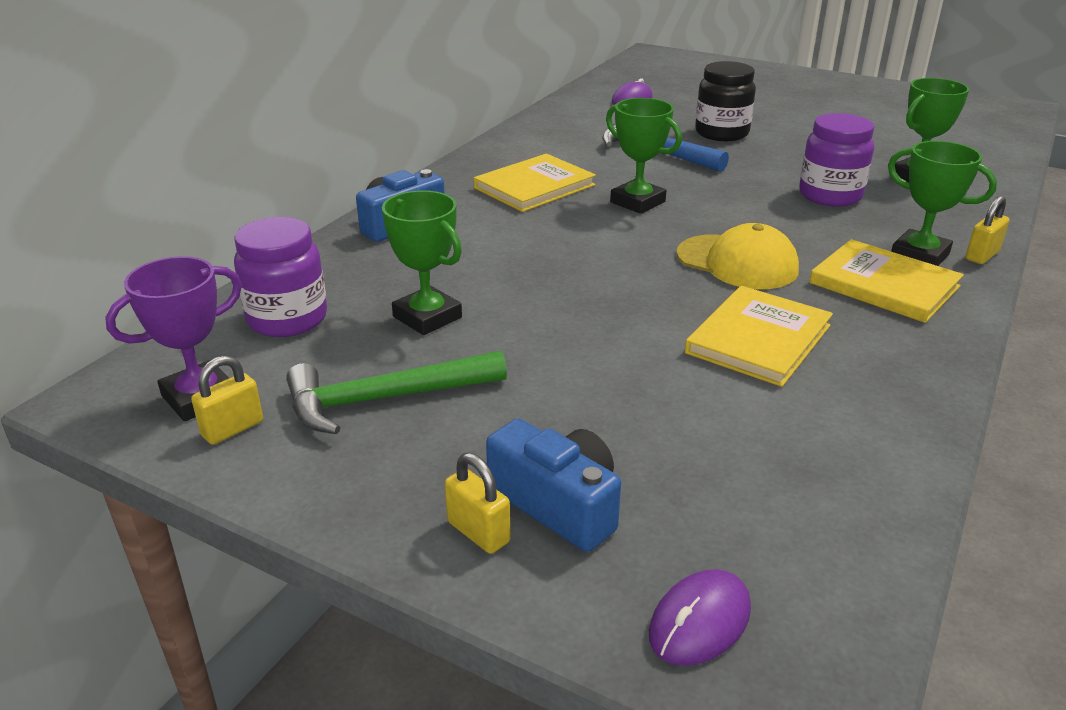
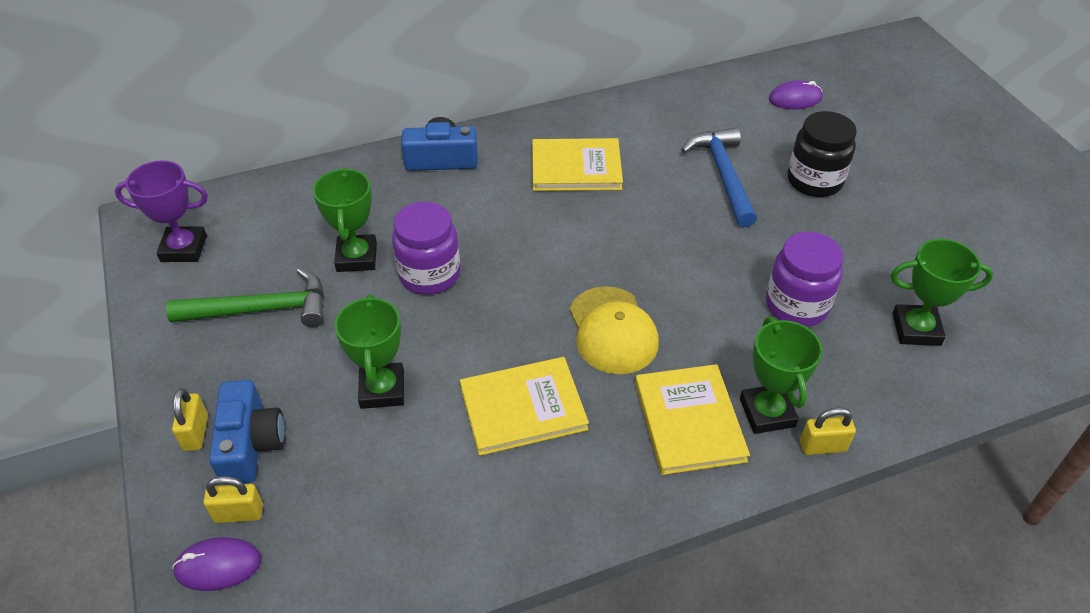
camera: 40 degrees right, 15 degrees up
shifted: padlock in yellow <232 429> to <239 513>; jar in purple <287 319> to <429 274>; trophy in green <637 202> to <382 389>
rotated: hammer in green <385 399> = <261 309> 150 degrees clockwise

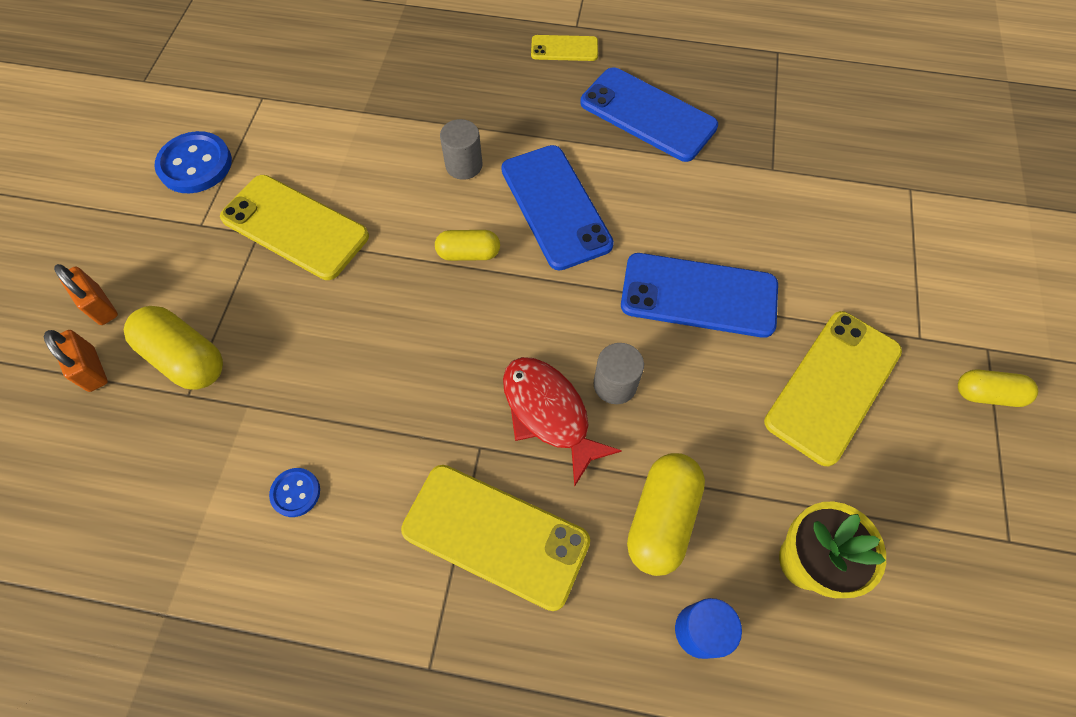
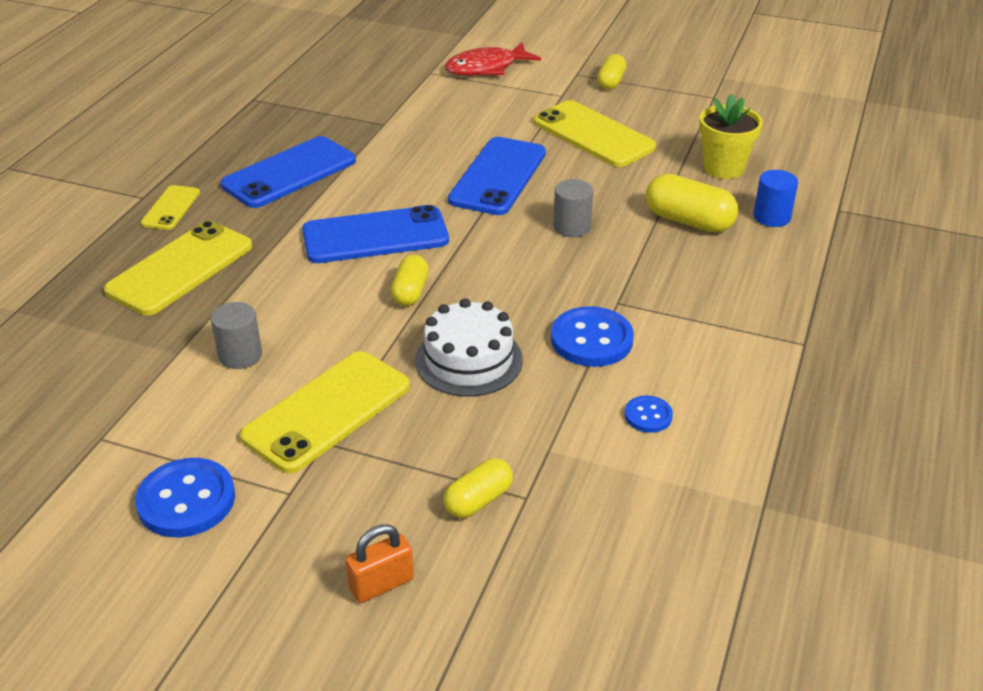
camera: 80 degrees left, 25 degrees down
gone: padlock in orange <92 369>
new: cake in white <469 360>; button in blue <591 339>
shifted: phone in yellow <495 535> to <180 268>; cylinder in grey <464 165> to <240 355>; fish in red <549 413> to <486 68>
scaled: capsule in yellow <185 358> = <478 500> x0.64

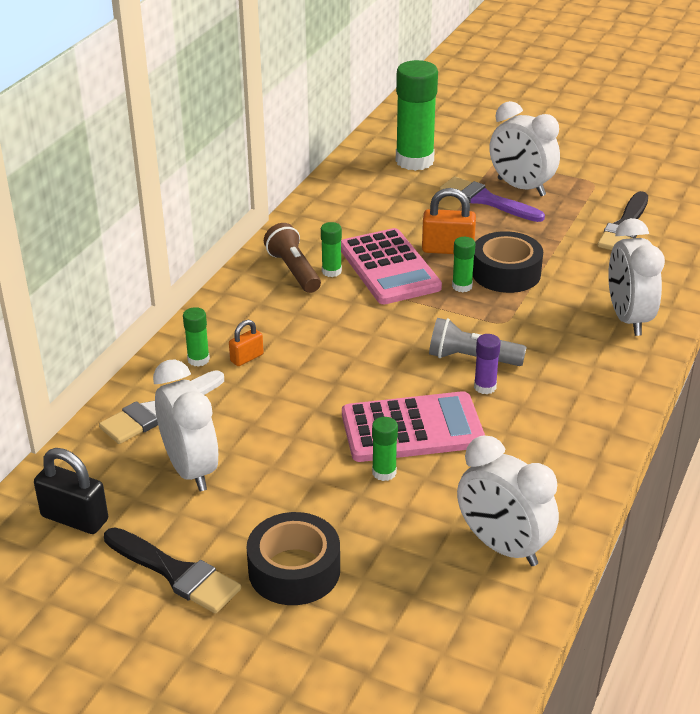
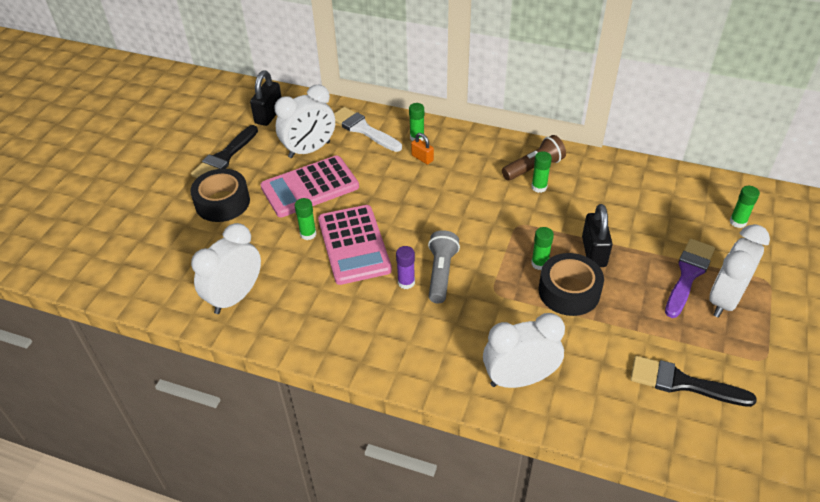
camera: 85 degrees right, 10 degrees up
shifted: calculator in pink <389 268> to <310 187>
repainted: padlock in orange <447 249> to padlock in black <593 252>
scaled: glue stick in green <414 161> = <737 222> x0.46

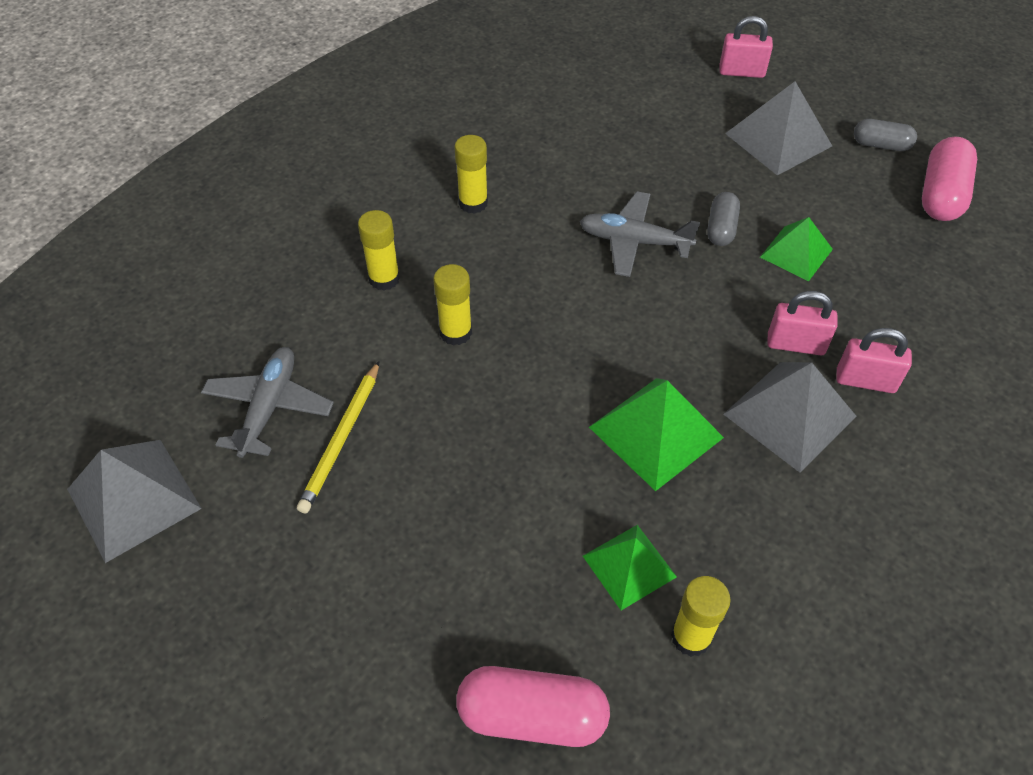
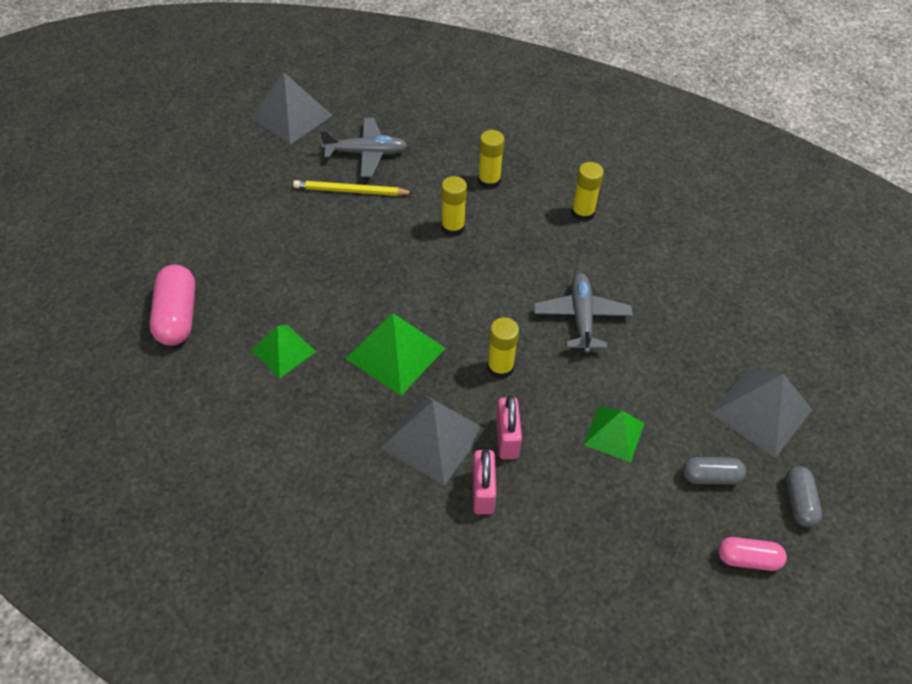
camera: 75 degrees right, 0 degrees up
gone: padlock in pink <741 72>
shifted: glue stick in yellow <691 637> to <500 368>; capsule in grey <721 228> to <710 476>
scaled: capsule in pink <941 195> = <748 559> x0.61

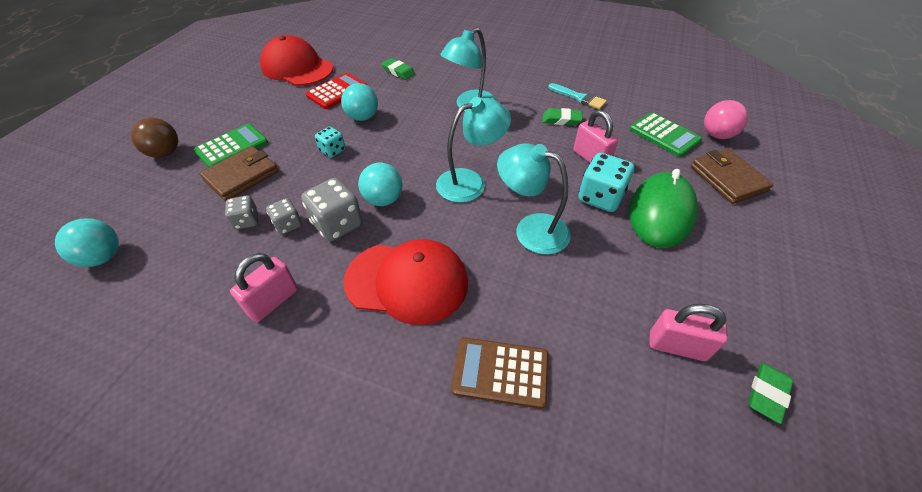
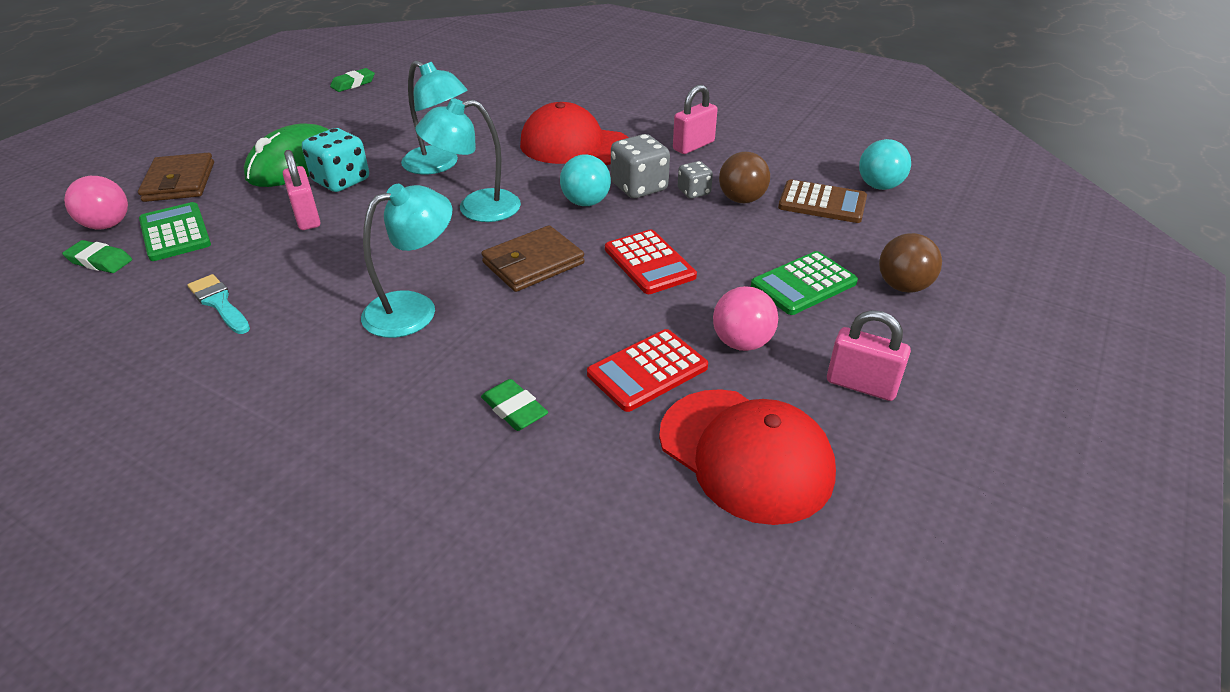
camera: 170 degrees left, 10 degrees down
gone: ball in turquoise <362 117>
new: ball in pink <742 343>
shifted: wallet in brown <241 176> to <533 263>; calculator in brown <500 372> to <822 203>; eraser in green <561 120> to <100 261>; padlock in pink <677 346> to <861 385>
swapped: dice in grey <247 221> to ball in brown <741 199>; dice in turquoise <332 150> to calculator in red <649 263>

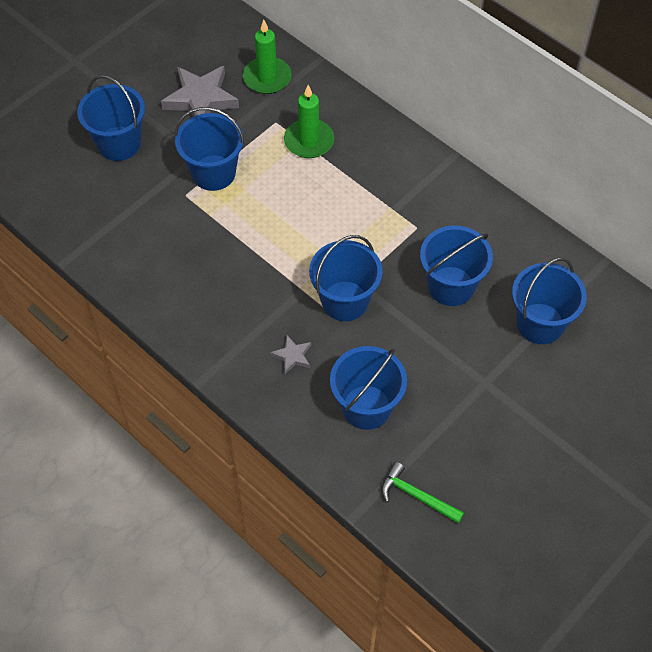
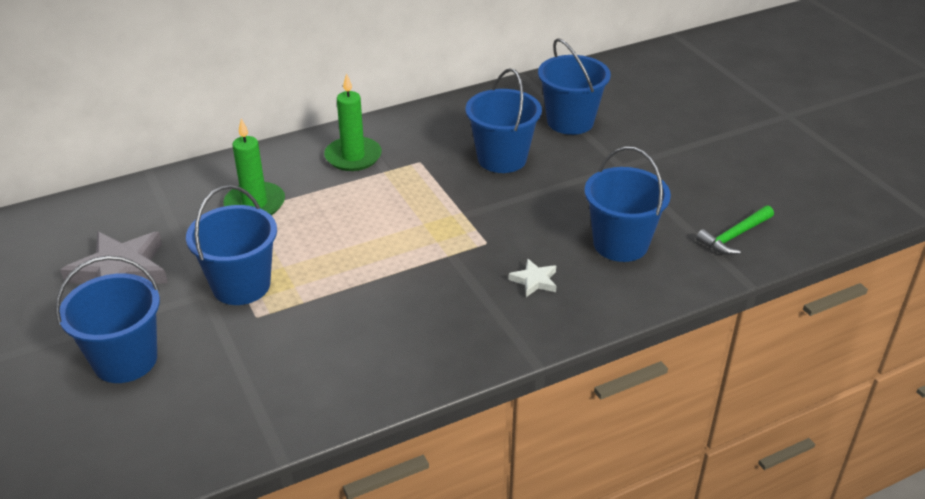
camera: 70 degrees left, 20 degrees down
gone: bucket in blue <345 301>
shifted: candle in green <267 78> to <353 157>
repainted: star in grey <292 356> to star in white <534 281>

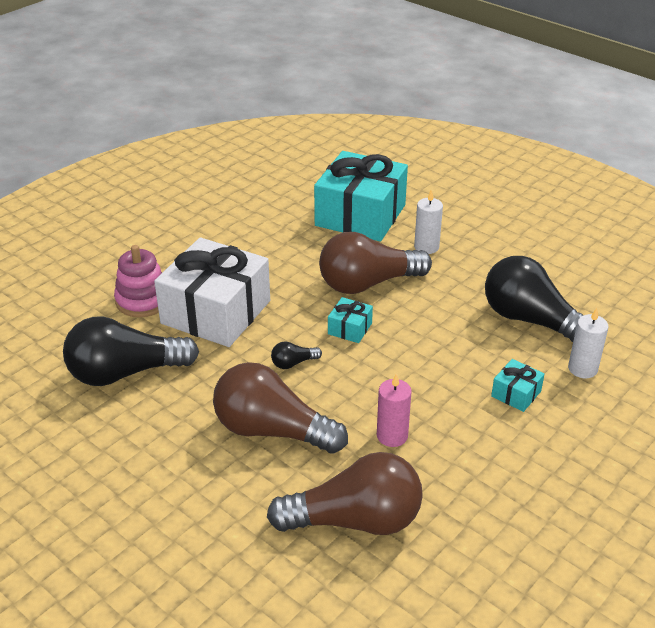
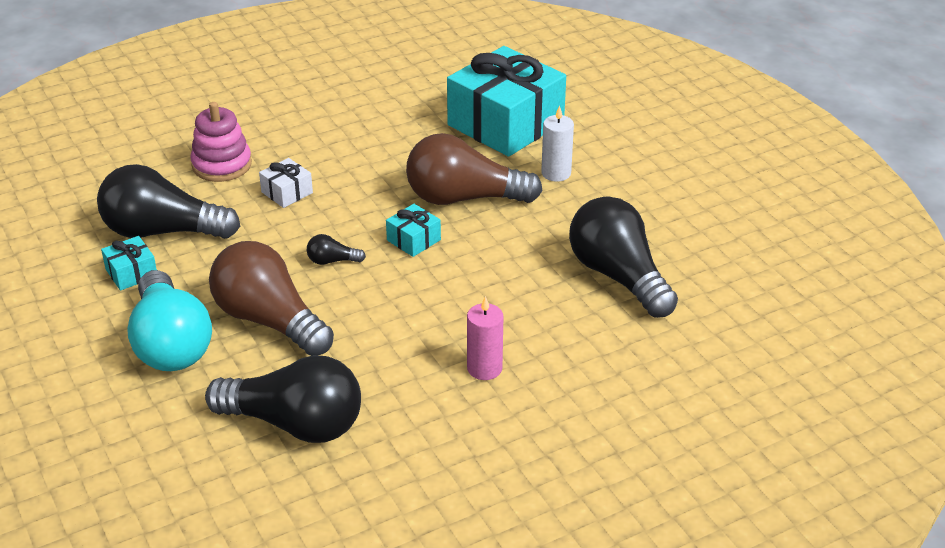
camera: 20 degrees right, 0 degrees up
gone: candle in white <582 369>
new: light bulb in turquoise <171 343>
shifted: candle in pink <392 436> to <484 368>; gift in turquoise <516 394> to <131 273>
repainted: light bulb in brown <355 520> to light bulb in black <295 424>
scaled: gift in white <216 312> = <287 192> x0.41

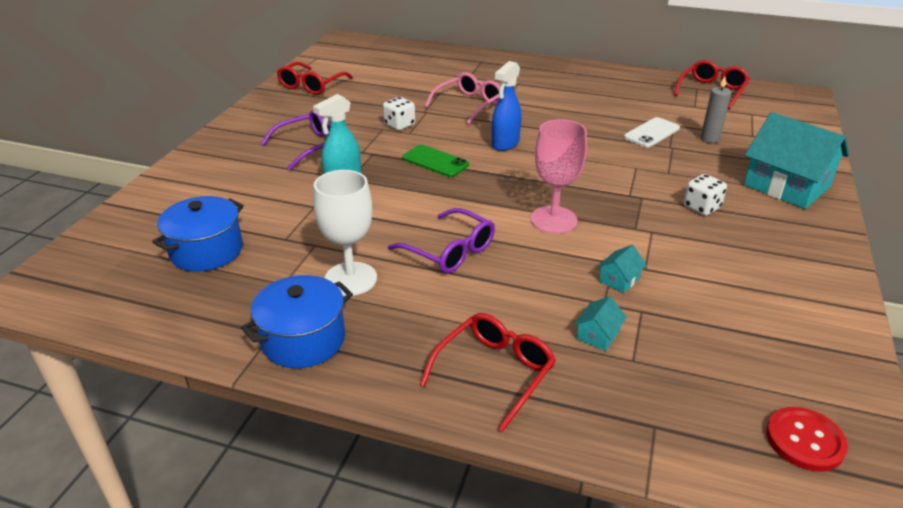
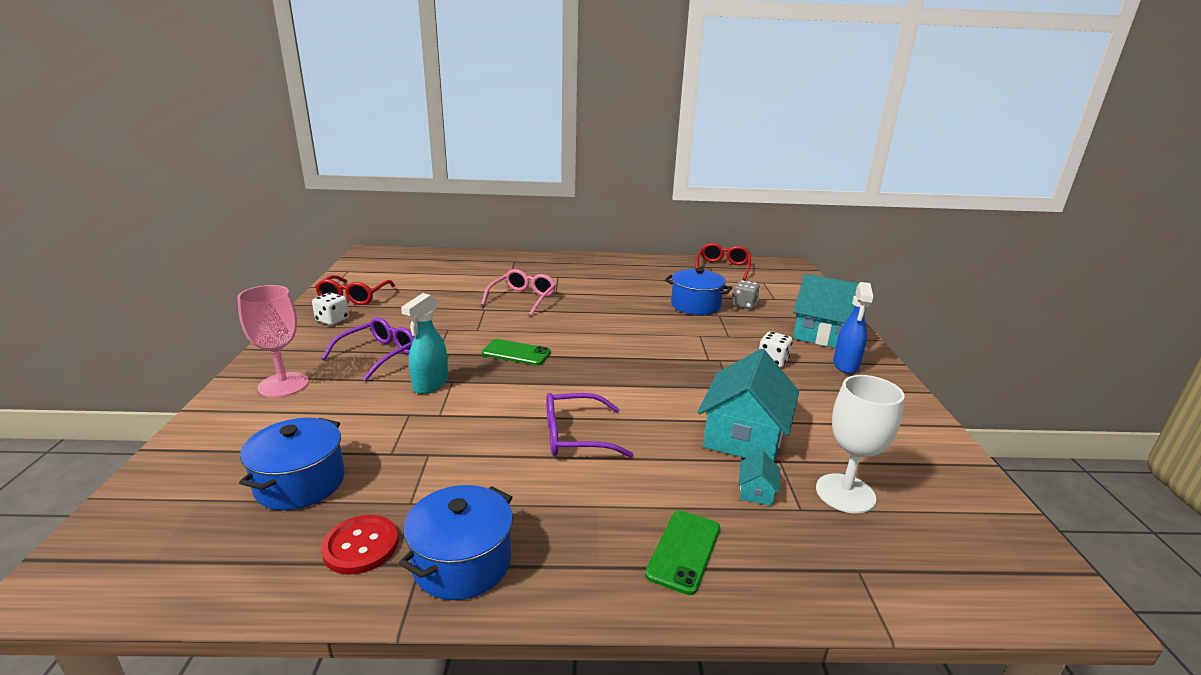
camera: 20 degrees left, 10 degrees down
shifted: goblet in white <350 279> to <845 493>; dice in white <399 125> to <332 320>; spray bottle in blue <505 144> to <845 365>; goblet in pink <553 220> to <283 385>; button in red <804 440> to <361 546>
swapped: glasses in red <495 372> to phone in green <684 551>; phone in white <651 133> to pot in blue <695 305>; candle in grey <710 139> to dice in grey <744 305>
rotated: glasses in purple <450 251> = <575 436> 150 degrees clockwise
scaled: house in turquoise <619 280> = <744 435> x2.43

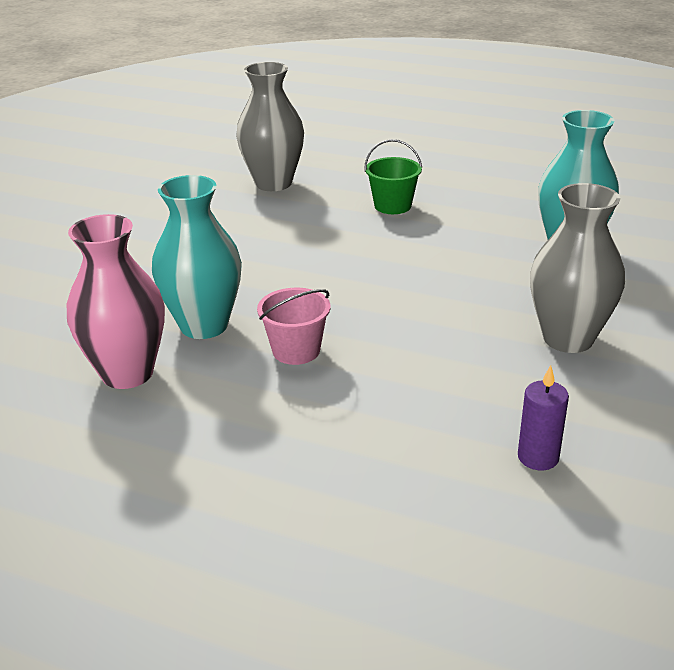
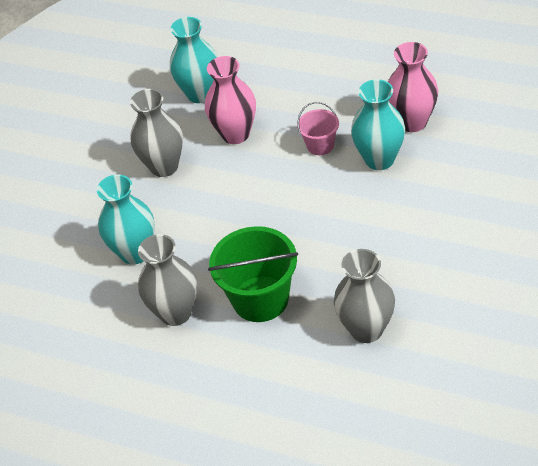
camera: 175 degrees left, 15 degrees up
new: vase in grey <175 313>; vase in pink <235 134>
swapped: candle in purple <538 457> to vase in turquoise <200 94>
scaled: bucket in green <392 206> = <260 299> x1.86

